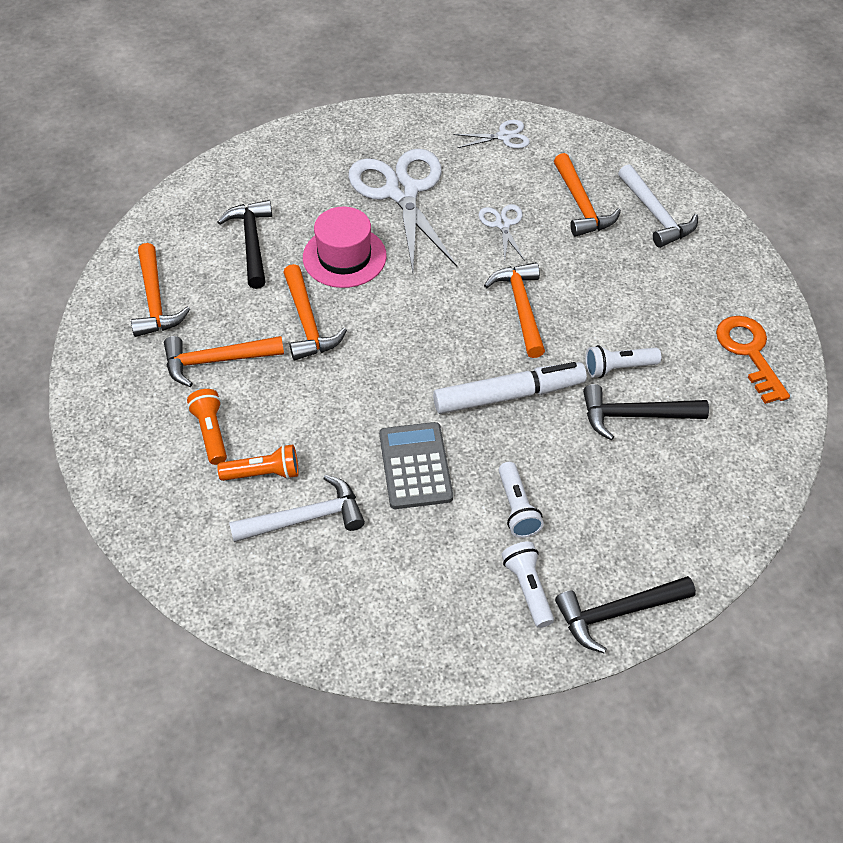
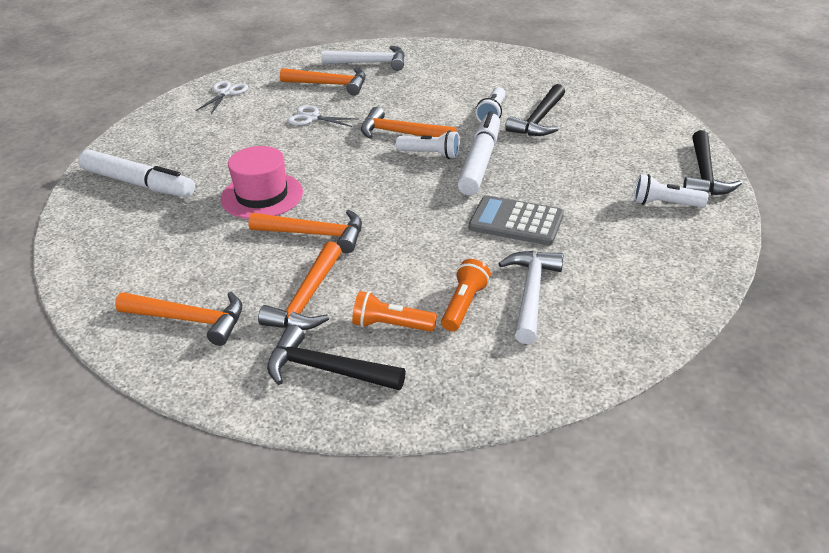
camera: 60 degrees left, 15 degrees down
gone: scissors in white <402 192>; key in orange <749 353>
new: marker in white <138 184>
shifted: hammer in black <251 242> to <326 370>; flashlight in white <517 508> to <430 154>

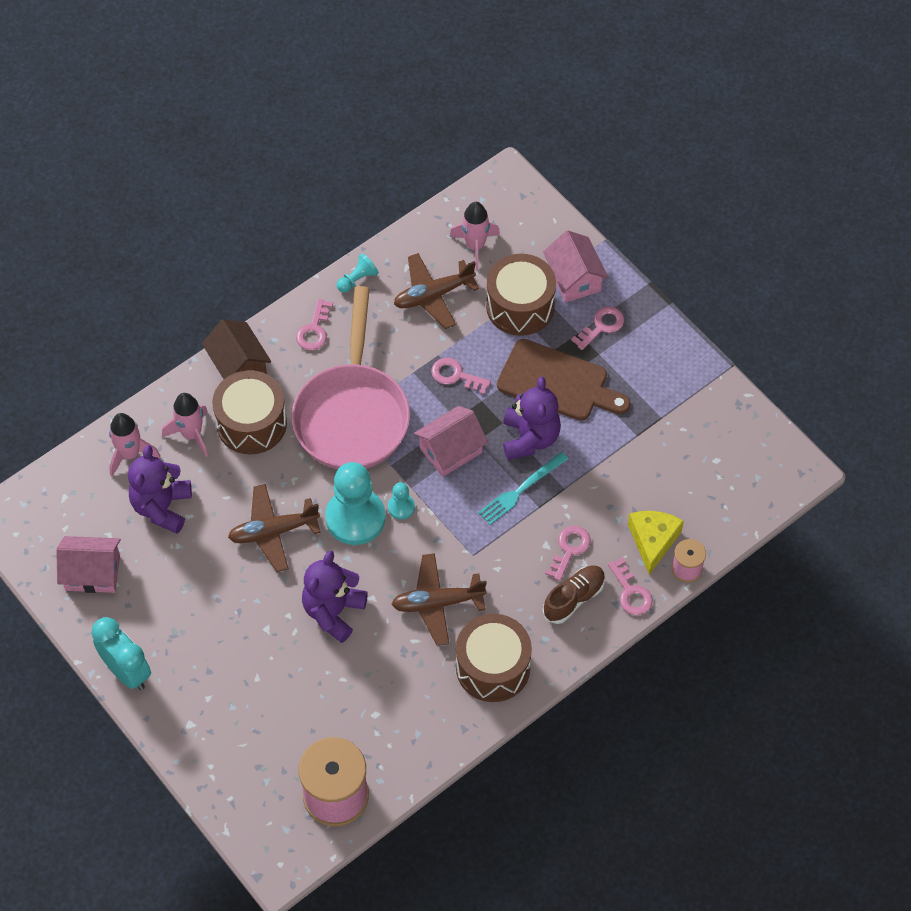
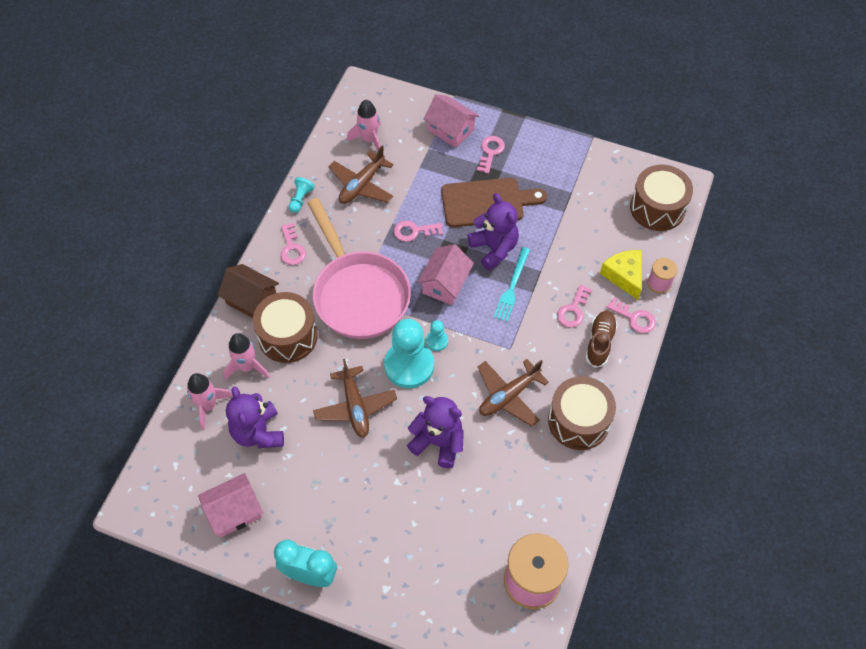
camera: 30 degrees left, 0 degrees up
shifted: drum in brown <520 306> to <657 208>
rotated: plane in brown <273 531> = <355 406> 60 degrees counterclockwise; teddy bear in purple <333 612> = <438 442> 120 degrees clockwise; key in pink <569 549> = <573 310> 150 degrees counterclockwise

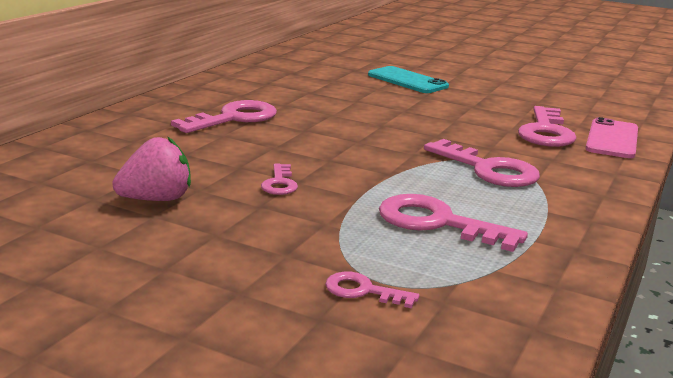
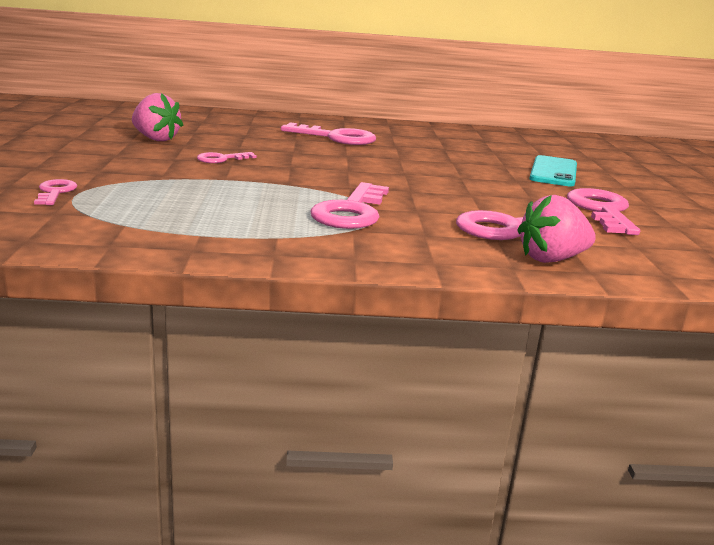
camera: 60 degrees right, 0 degrees up
shifted: key in pink <437 223> to <602 210>
swapped: phone in pink <612 139> to strawberry in pink <551 259>

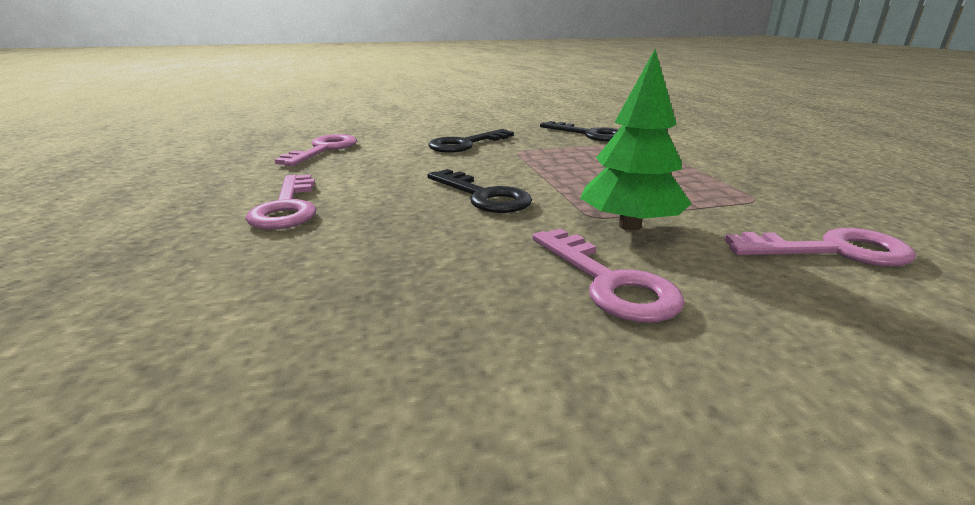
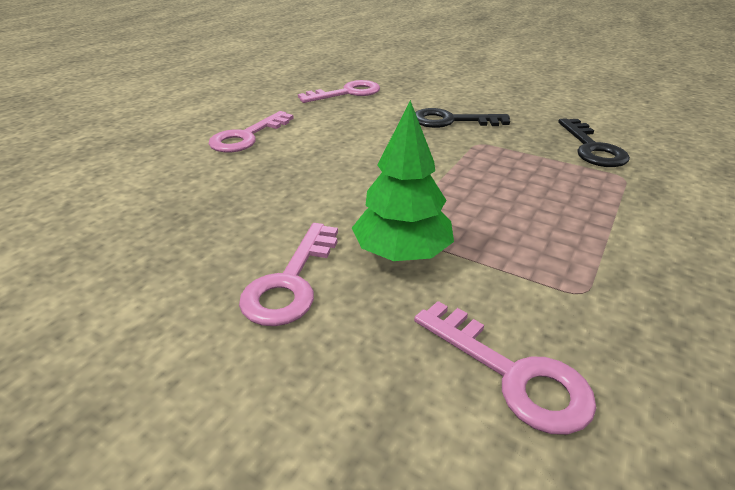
camera: 45 degrees right, 10 degrees up
gone: key in black <483 196>

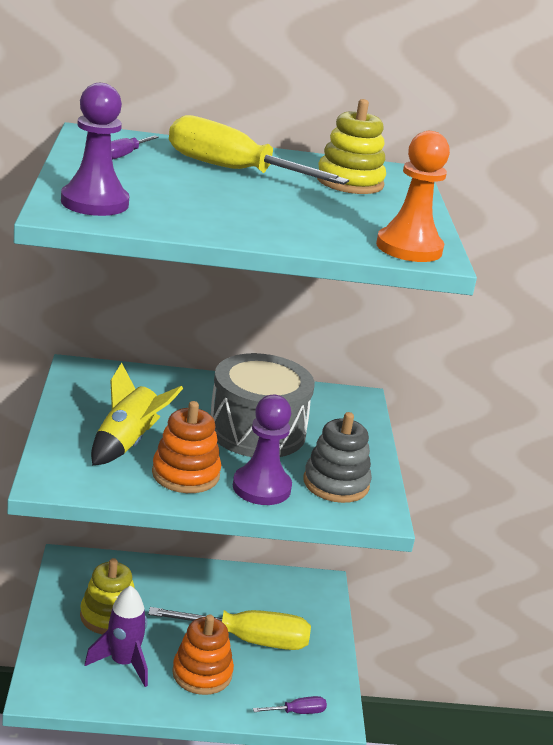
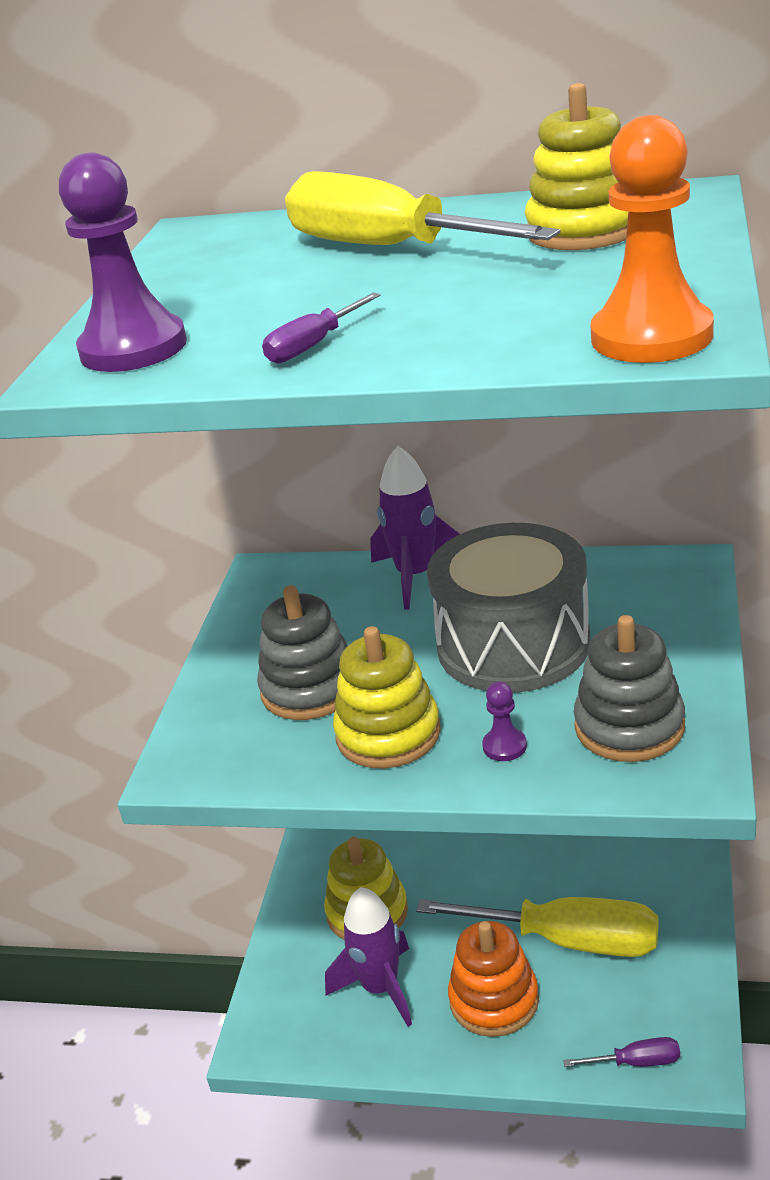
camera: 20 degrees right, 5 degrees up
new: rocket in purple <416 576>
shifted: screwdriver in purple <124 155> to <313 346>
swapped: rocket in yellow <127 443> to stacking toy in grey <310 689>
repainted: stacking toy in orange <185 474> to stacking toy in yellow <388 734>
scaled: pawn in purple <261 487> = <504 746> x0.47

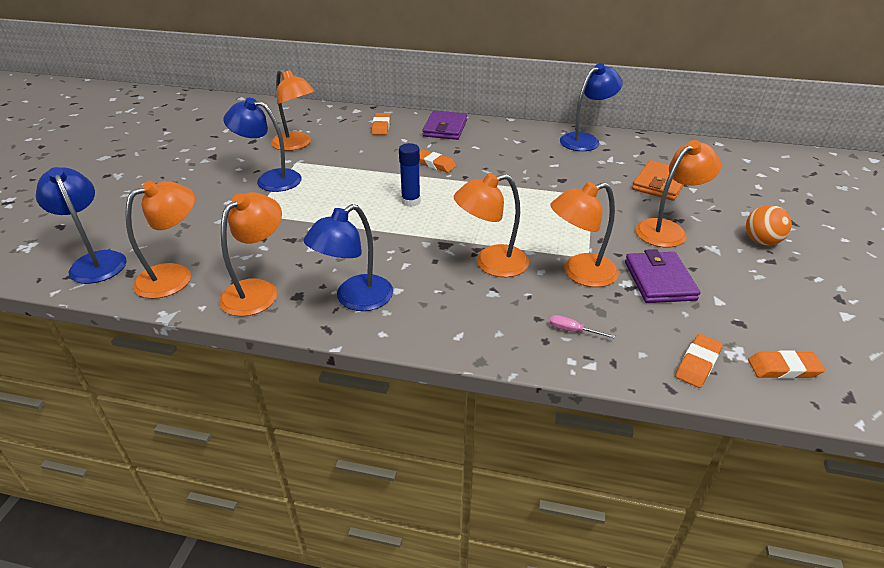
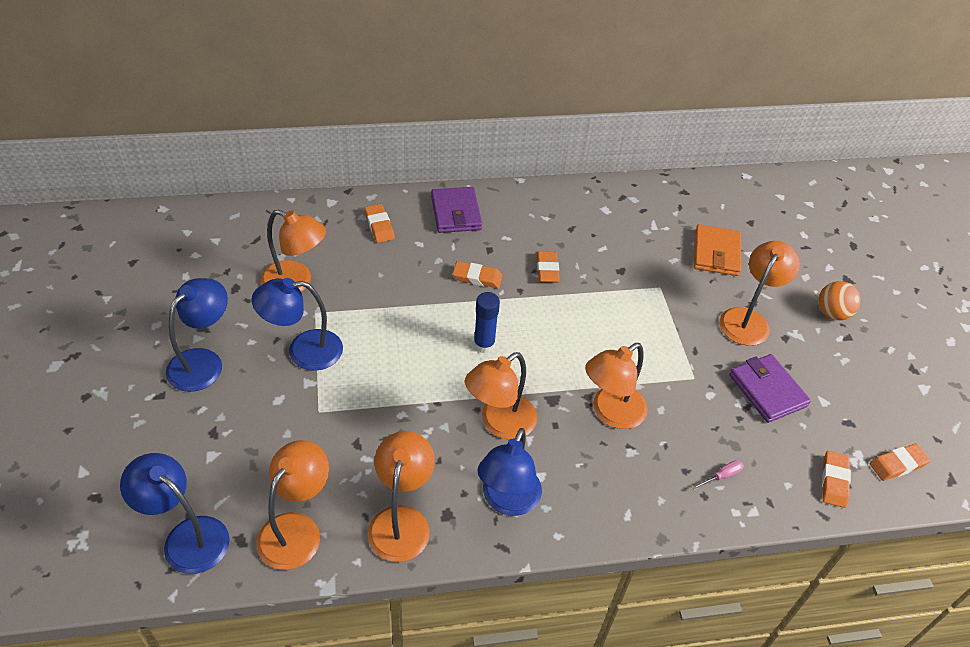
camera: 25 degrees left, 10 degrees up
new: eraser in orange <547 269>
shifted: lamp in orange <580 273> to <499 423>; lamp in blue <585 140> to <203 362>
rotated: screwdriver in pink <572 331> = <721 476> 150 degrees clockwise

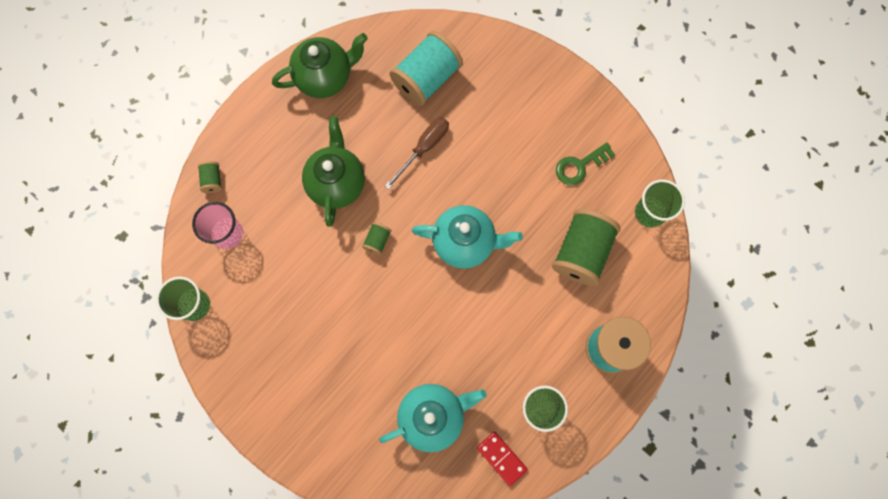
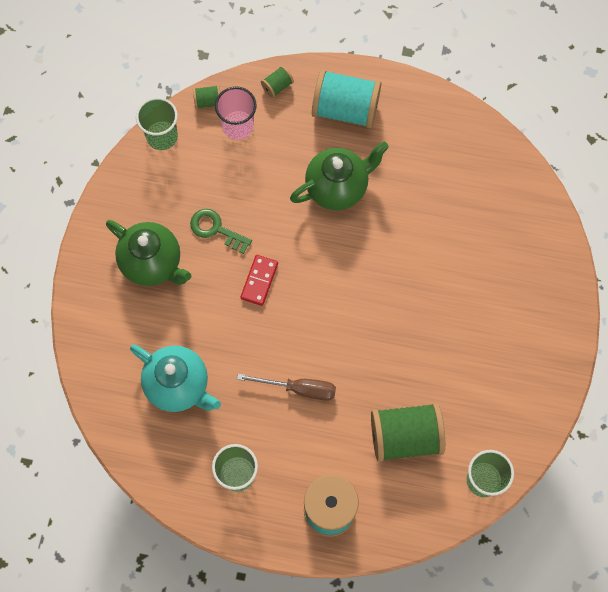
camera: 60 degrees right, 5 degrees down
gone: teapot in turquoise <465 242>
shifted: teapot in green <325 77> to <152 263>; spool in green <377 241> to <208 101>; screwdriver in brown <424 148> to <298 388>; spool in turquoise <426 78> to <345 109>; domino in red <502 458> to <259 281>; key in green <579 166> to <216 229>

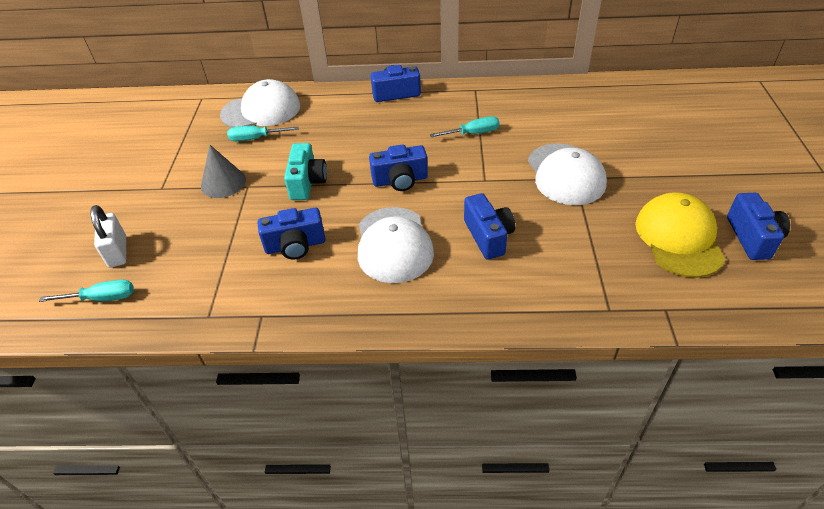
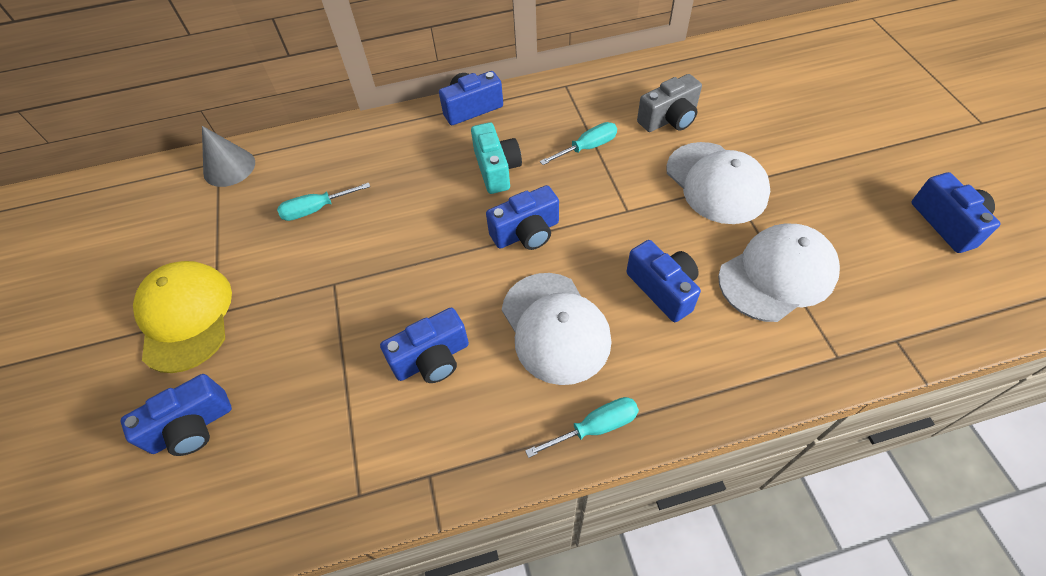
camera: 15 degrees left, 10 degrees up
new: camera in grey <669 119>
shifted: screwdriver in turquoise <101 298> to <595 427>; cone in grey <223 183> to <229 167>; cap in white <261 110> to <777 275>; camera in turquoise <307 182> to <497 169>; cap in yellow <678 238> to <186 317>
swapped: padlock in white <118 252> to camera in blue <192 427>

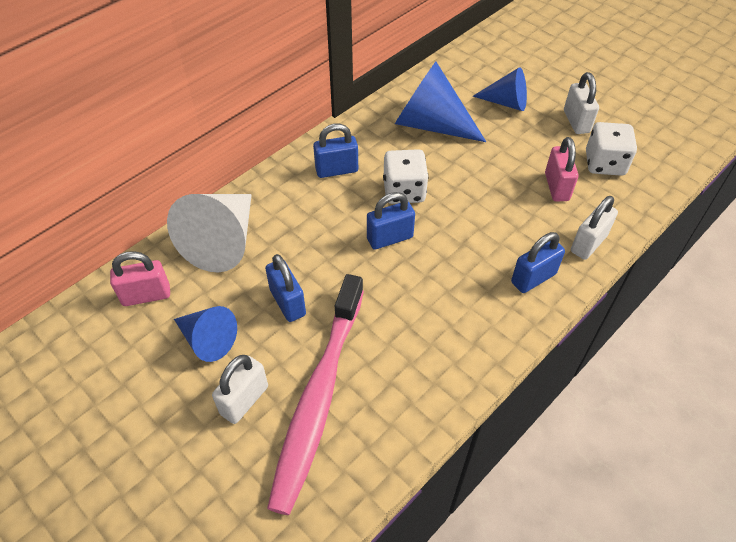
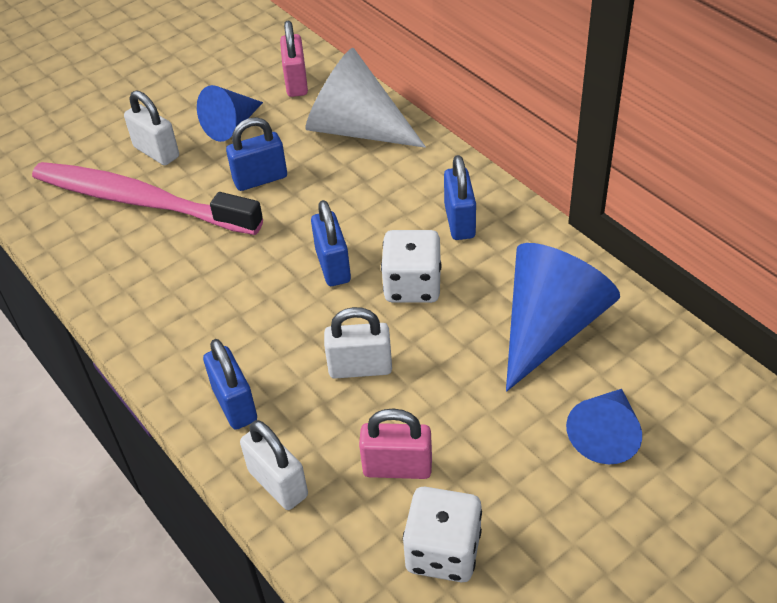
camera: 100 degrees right, 5 degrees down
shifted: padlock in white <576 121> to <360 368>

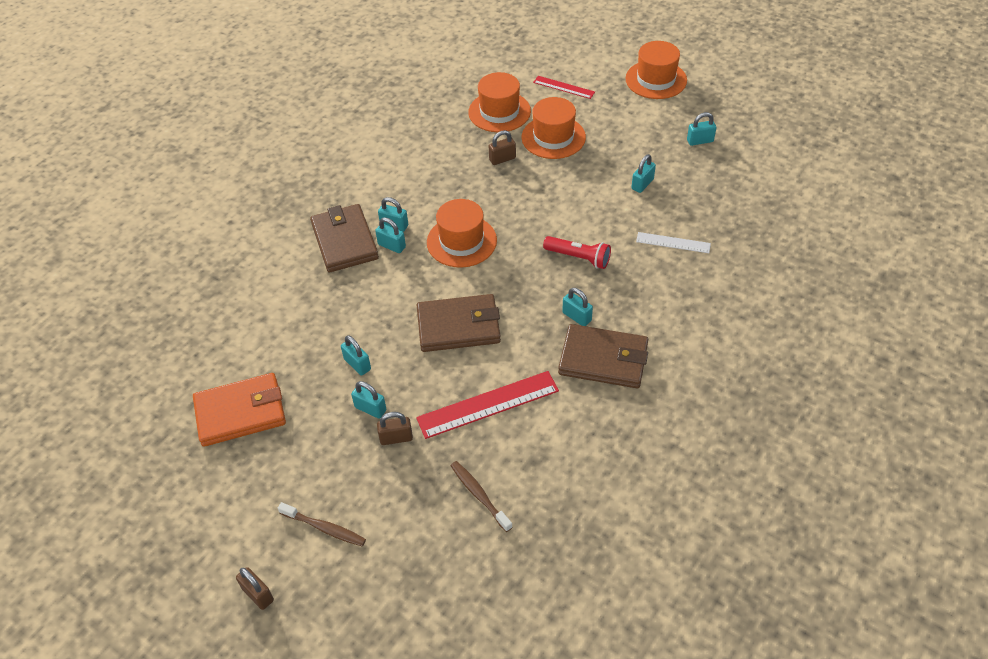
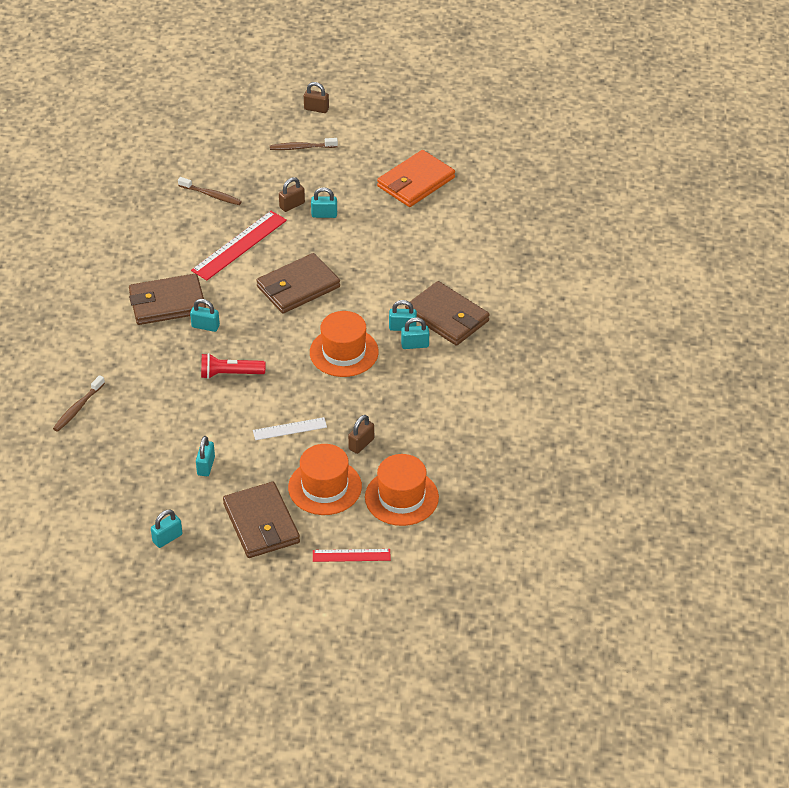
camera: 150 degrees right, 5 degrees down
gone: padlock in turquoise <357 364>; hat in orange <656 80>
new: toothbrush in brown <78 408>; wallet in brown <261 523>
shifted: ruler in white <673 243> to <290 429>

